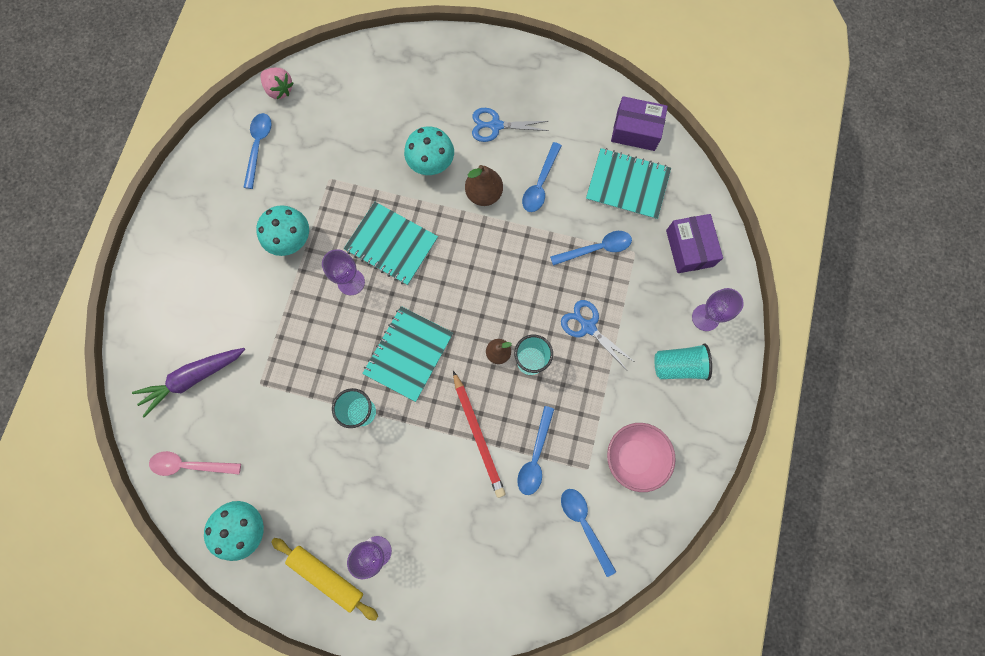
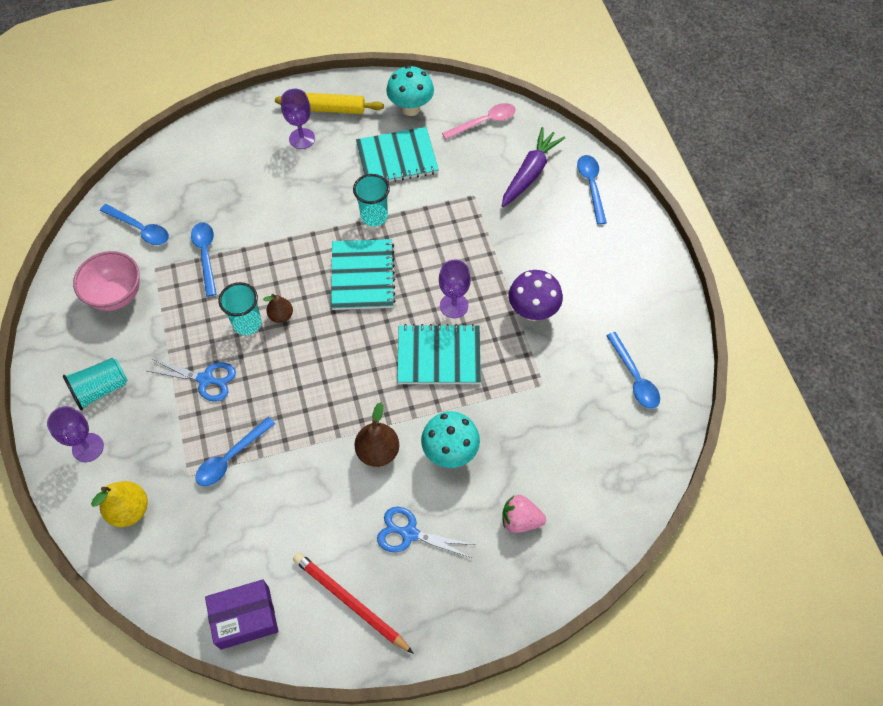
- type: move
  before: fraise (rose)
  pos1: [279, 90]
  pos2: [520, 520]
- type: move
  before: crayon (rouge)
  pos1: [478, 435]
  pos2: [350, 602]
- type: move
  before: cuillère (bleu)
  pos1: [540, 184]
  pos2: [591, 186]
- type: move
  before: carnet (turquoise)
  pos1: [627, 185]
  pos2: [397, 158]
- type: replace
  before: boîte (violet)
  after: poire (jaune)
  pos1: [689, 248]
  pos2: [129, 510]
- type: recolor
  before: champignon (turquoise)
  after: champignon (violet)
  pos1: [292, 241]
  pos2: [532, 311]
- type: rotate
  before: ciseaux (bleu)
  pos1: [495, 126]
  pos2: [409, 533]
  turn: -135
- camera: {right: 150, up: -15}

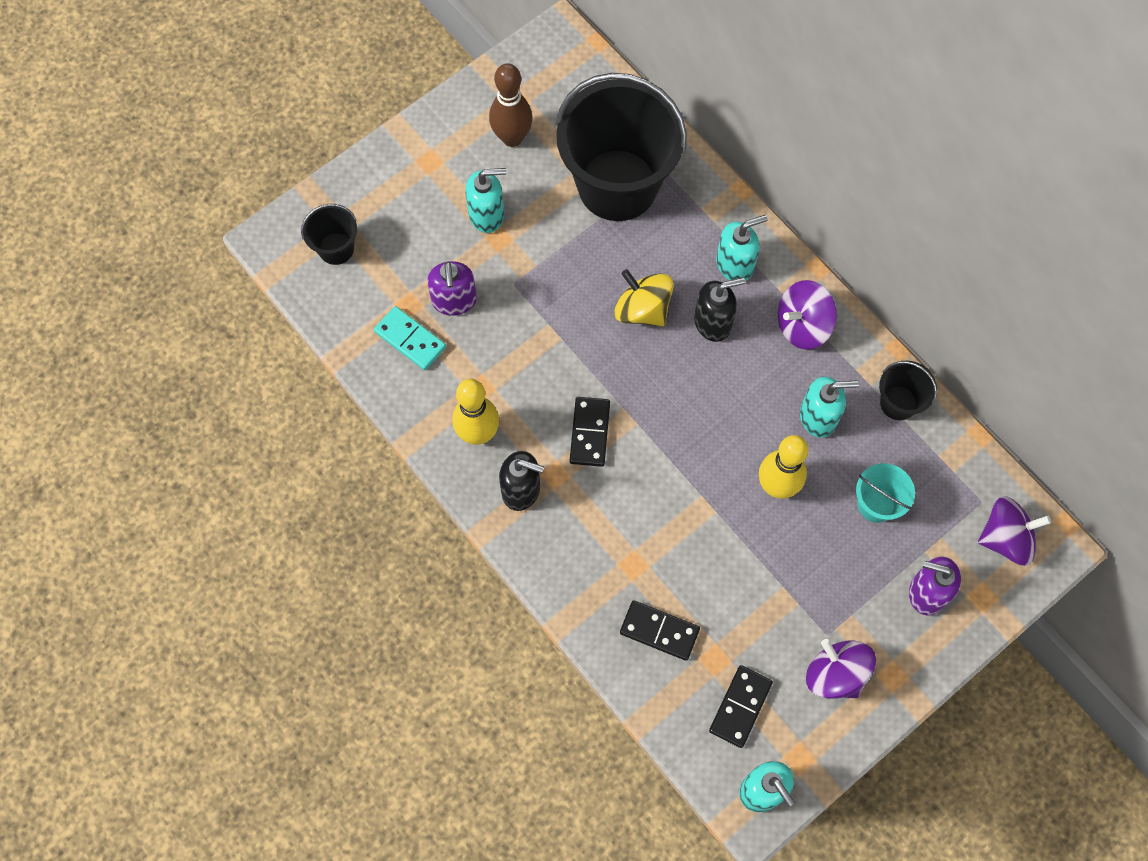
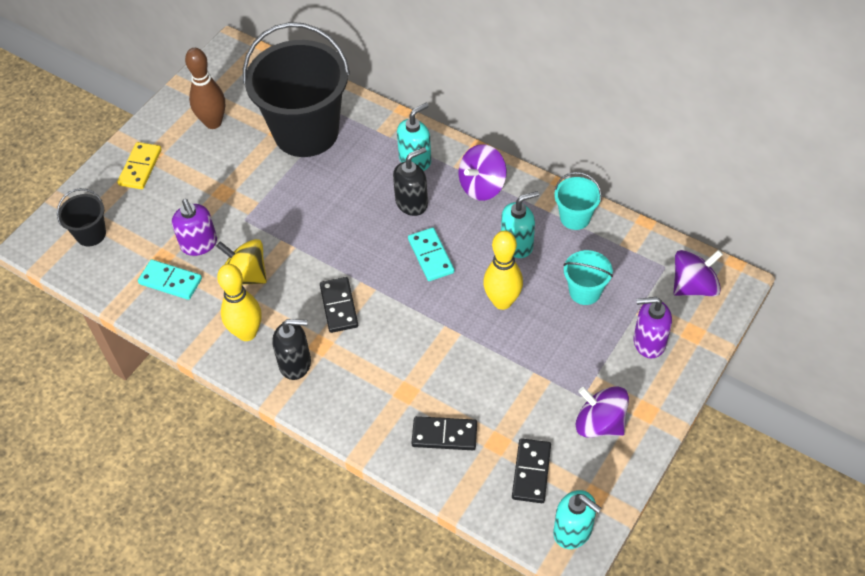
- type: delete
  before: distributeur de savon (turquoise)
  pos1: [487, 214]
- type: insert
  after: domino (jaune)
  pos2: [140, 167]
- type: insert
  after: domino (turquoise)
  pos2: [430, 256]
- type: move
  before: toupie (jaune)
  pos1: [642, 309]
  pos2: [245, 276]
- type: recolor
  before: seau (noir)
  after: seau (turquoise)
  pos1: [898, 403]
  pos2: [575, 217]
- camera: {right: -15, up: -15}

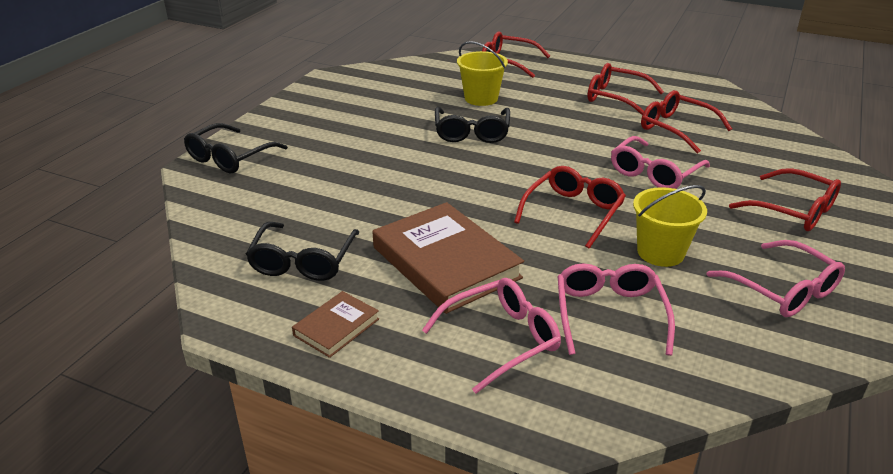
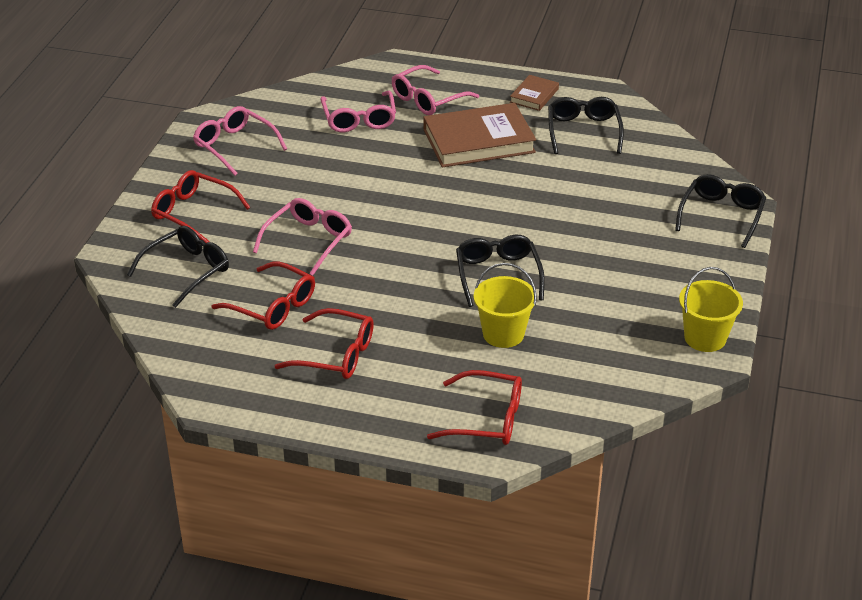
- type: delete
  before: lunettes (rouge)
  pos1: [573, 213]
- type: insert
  after: lunettes (noir)
  pos2: [186, 271]
- type: move
  before: seau (jaune)
  pos1: [660, 252]
  pos2: [705, 338]
- type: rotate
  before: livre (marron)
  pos1: [446, 262]
  pos2: [478, 141]
  turn: -60
- camera: {right: 170, up: 5}

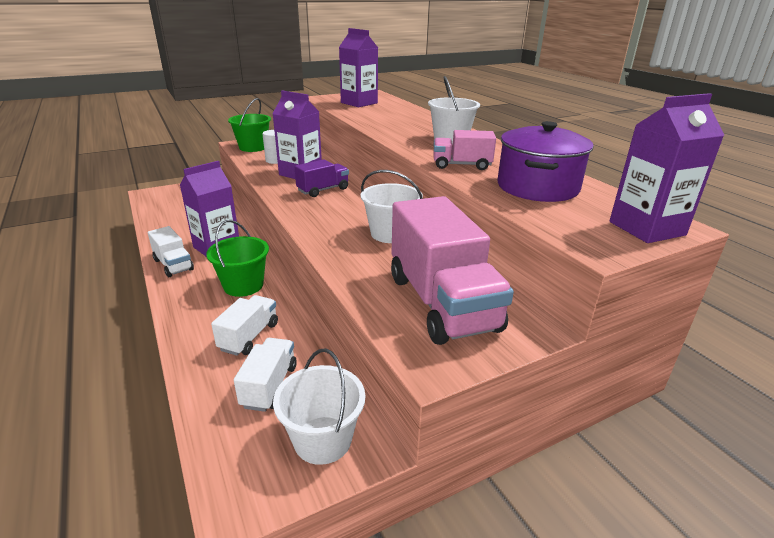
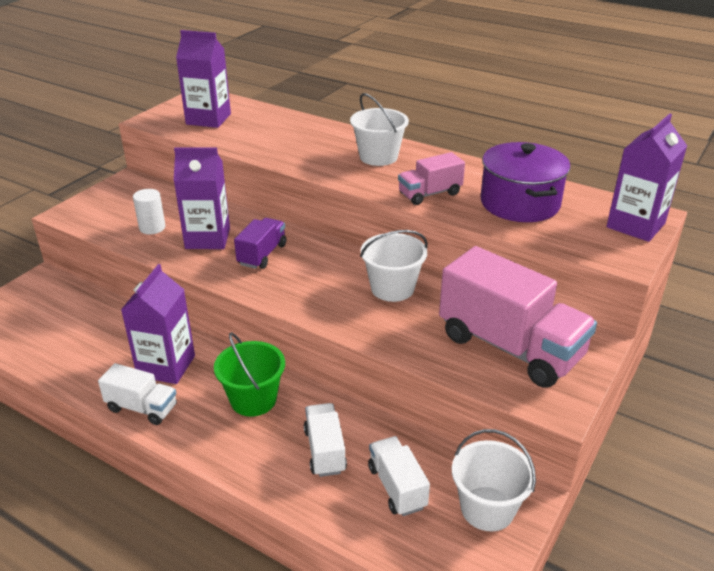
- type: delete
  before: seau (vert)
  pos1: [253, 147]
- camera: {right: -30, up: 5}

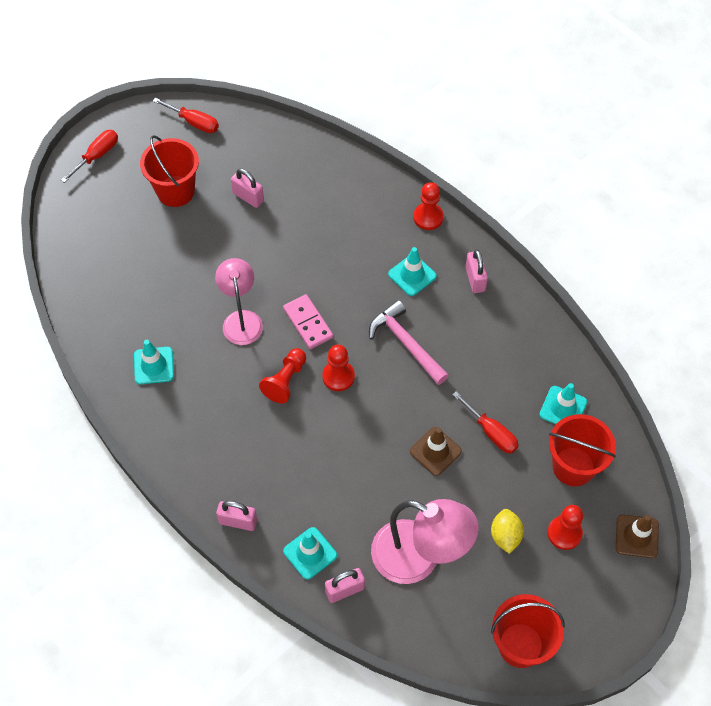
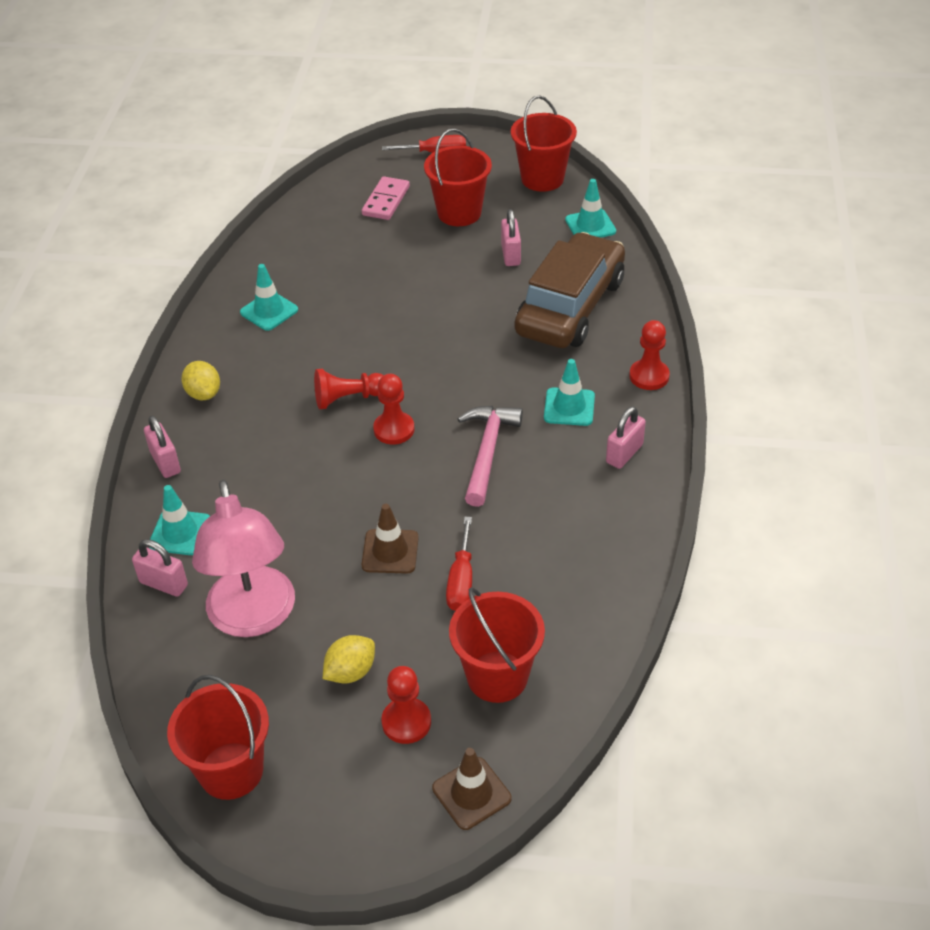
- type: delete
  before: lampe (rose)
  pos1: [241, 319]
- type: insert
  after: citron (jaune)
  pos2: [203, 393]
- type: insert
  after: voiture (marron)
  pos2: [570, 307]
- type: move
  before: domino (rose)
  pos1: [308, 323]
  pos2: [386, 201]
- type: move
  before: cône de chantier (turquoise)
  pos1: [563, 408]
  pos2: [590, 225]
- type: replace
  before: tournevis (rouge)
  after: seau (rouge)
  pos1: [194, 122]
  pos2: [542, 179]
- camera: {right: 50, up: -15}

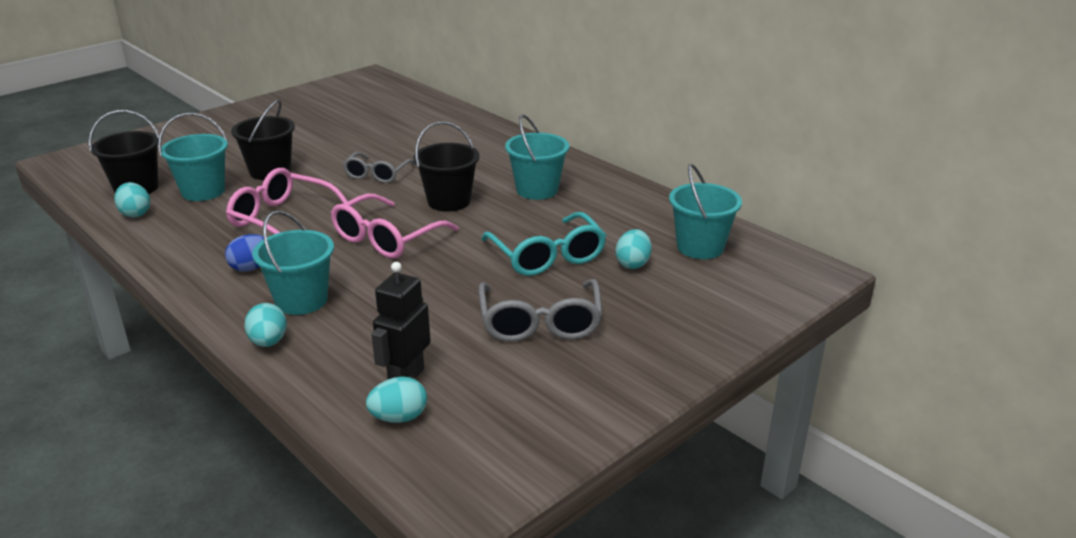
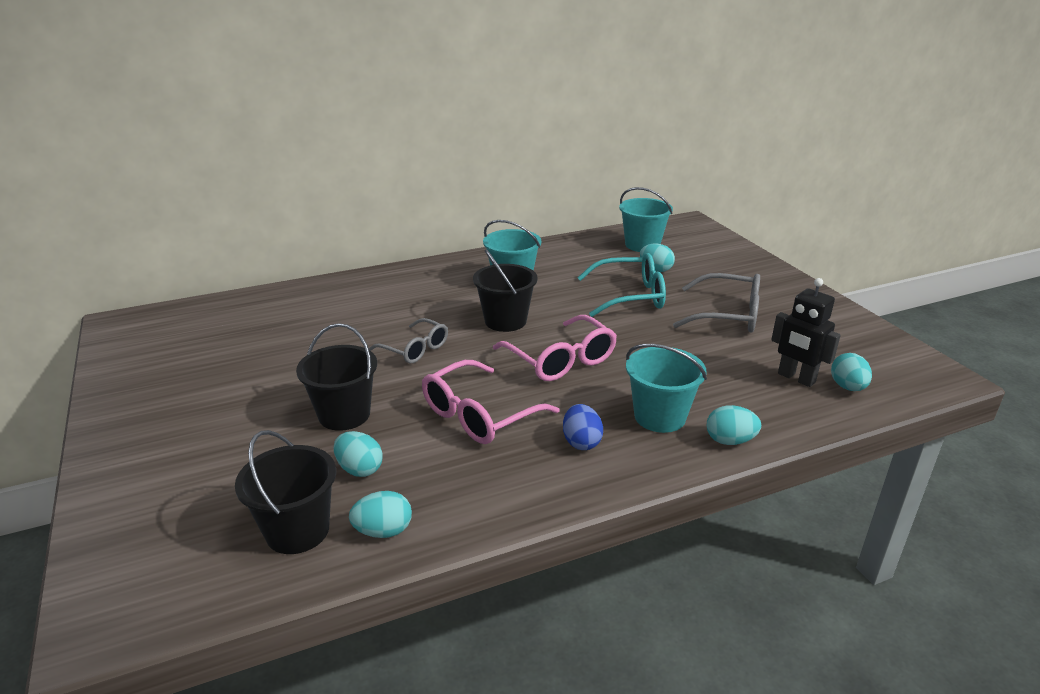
- type: replace
  before: seau (turquoise)
  after: œuf (turquoise)
  pos1: [203, 191]
  pos2: [359, 469]
- camera: {right: -70, up: 0}

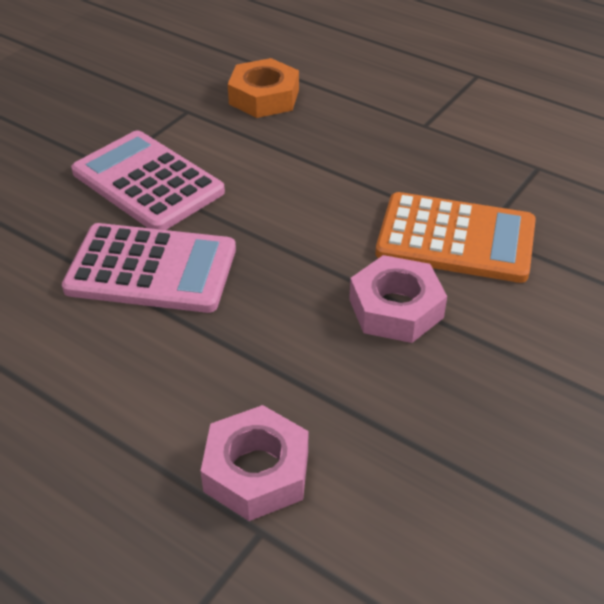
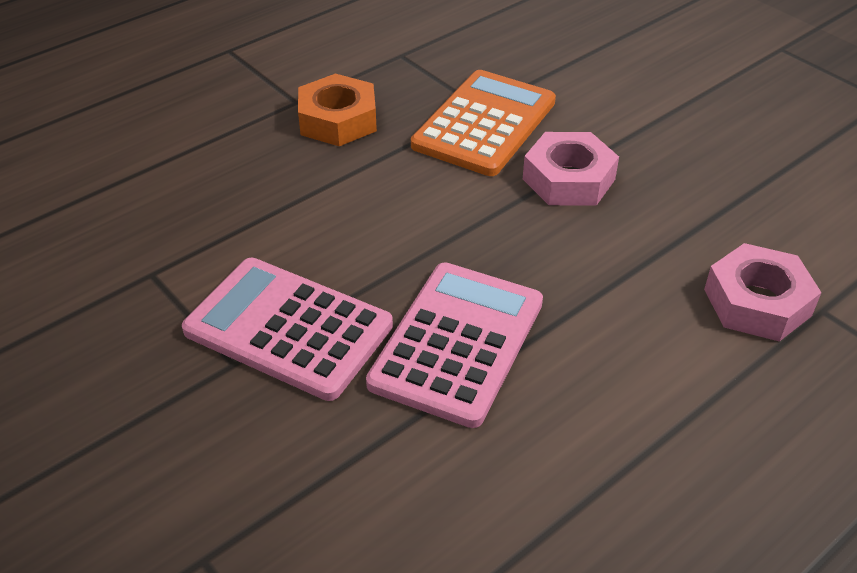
- type: move
  before: écrou (orange)
  pos1: [264, 97]
  pos2: [338, 120]
- type: rotate
  before: calculatrice (rose)
  pos1: [148, 182]
  pos2: [288, 328]
  turn: 60
- camera: {right: -75, up: 0}

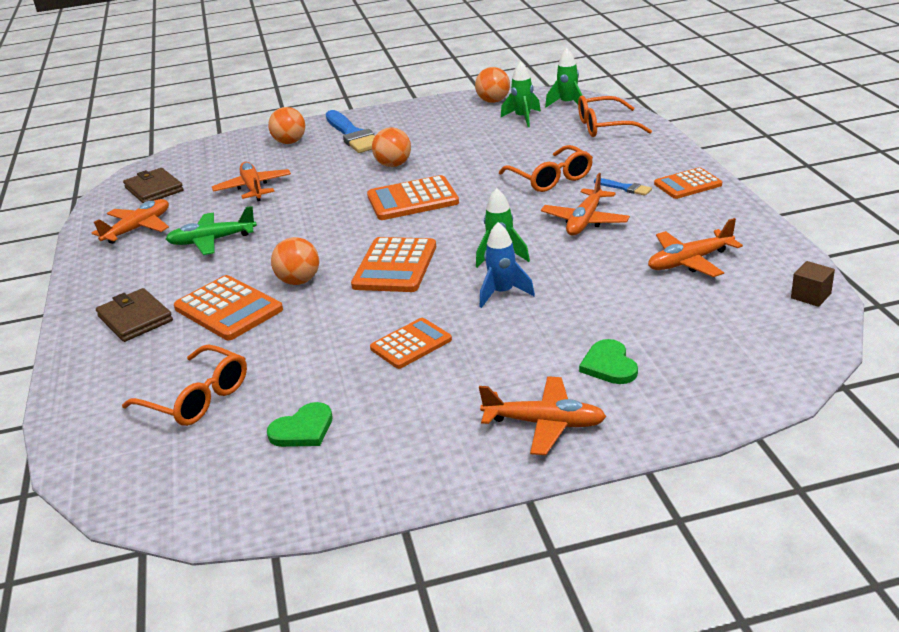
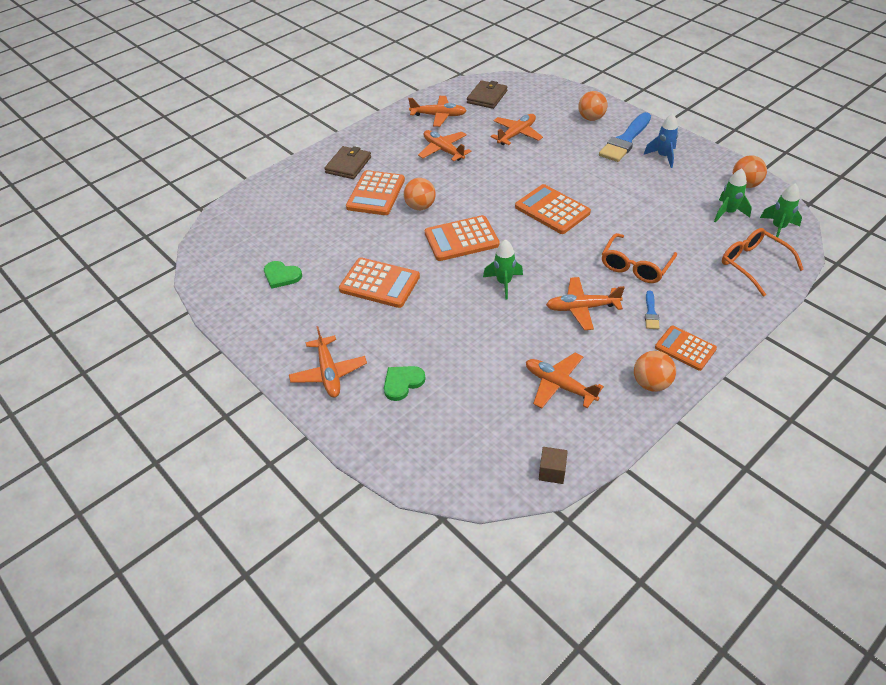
- type: delete
  before: lunettes (orange)
  pos1: [197, 398]
- type: move
  before: balle (orange)
  pos1: [393, 165]
  pos2: [651, 383]
- type: move
  before: fusée (bleu)
  pos1: [502, 293]
  pos2: [663, 156]
- type: recolor
  before: avion (vert)
  after: avion (orange)
  pos1: [212, 241]
  pos2: [443, 150]
- type: resize
  before: calculatrice (orange)
  pos1: [411, 344]
  pos2: [379, 283]
  scale: 1.51
- camera: {right: 60, up: 15}

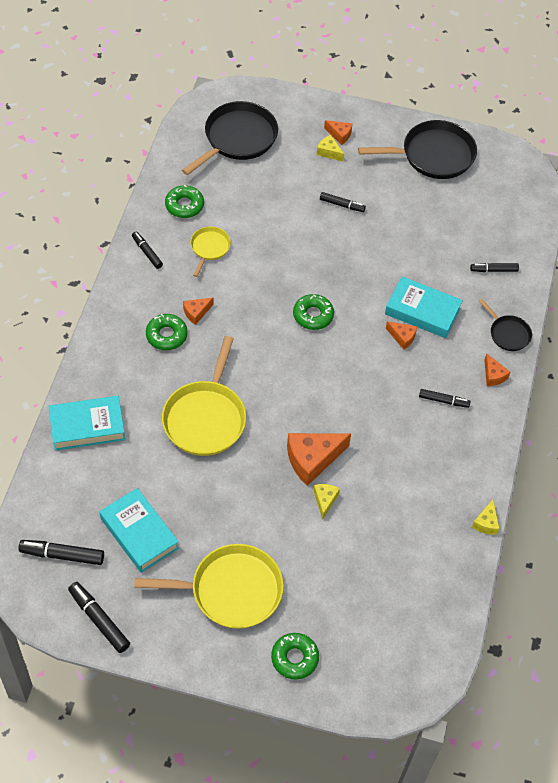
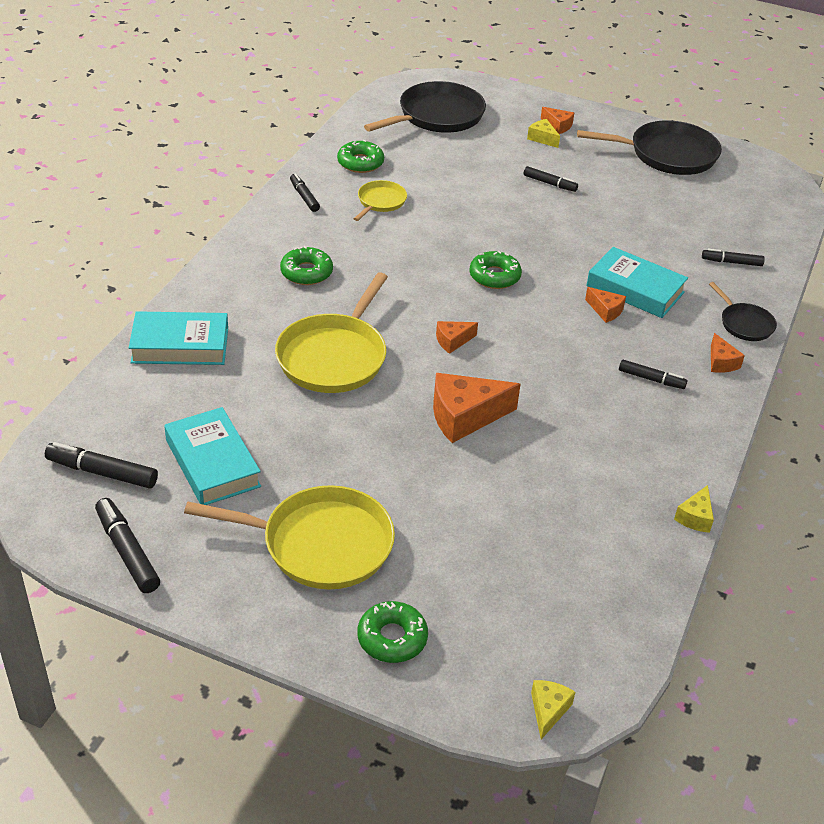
- type: move
  before: fromage (orange)
  pos1: [196, 313]
  pos2: [452, 341]
- type: move
  before: fromage (jaune)
  pos1: [325, 500]
  pos2: [548, 710]
- camera: {right: 10, up: -15}

